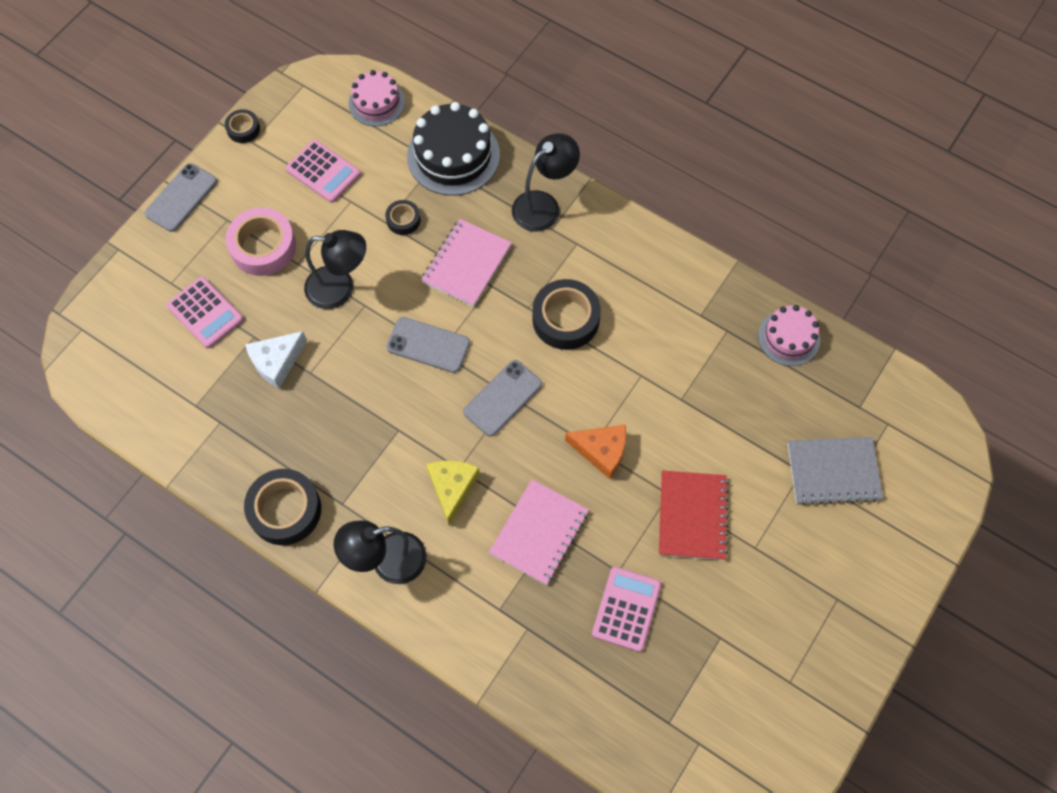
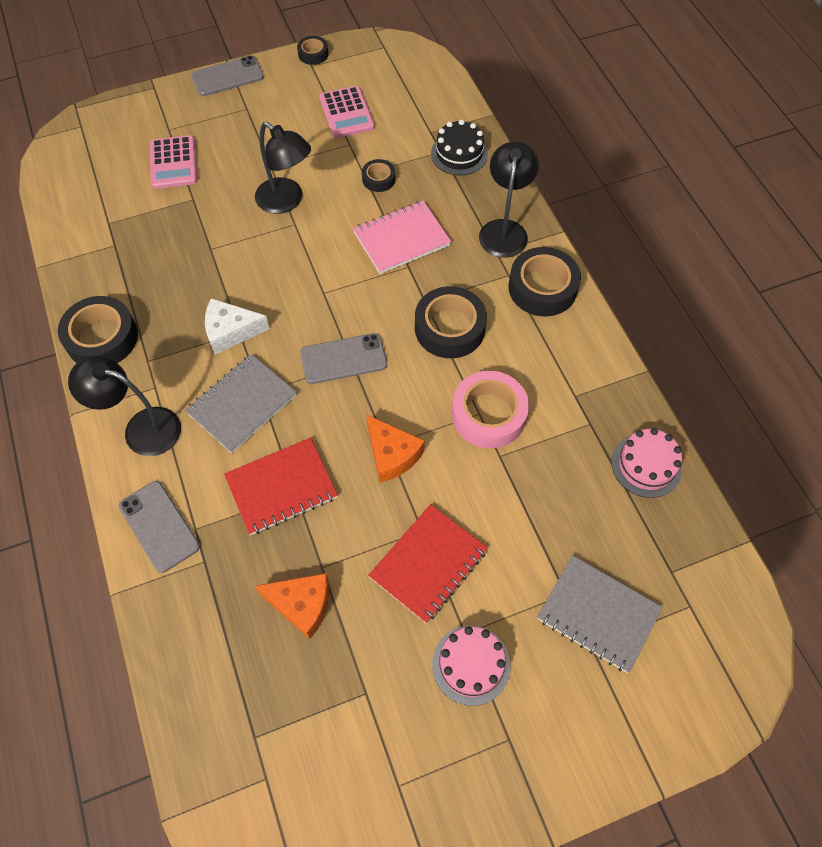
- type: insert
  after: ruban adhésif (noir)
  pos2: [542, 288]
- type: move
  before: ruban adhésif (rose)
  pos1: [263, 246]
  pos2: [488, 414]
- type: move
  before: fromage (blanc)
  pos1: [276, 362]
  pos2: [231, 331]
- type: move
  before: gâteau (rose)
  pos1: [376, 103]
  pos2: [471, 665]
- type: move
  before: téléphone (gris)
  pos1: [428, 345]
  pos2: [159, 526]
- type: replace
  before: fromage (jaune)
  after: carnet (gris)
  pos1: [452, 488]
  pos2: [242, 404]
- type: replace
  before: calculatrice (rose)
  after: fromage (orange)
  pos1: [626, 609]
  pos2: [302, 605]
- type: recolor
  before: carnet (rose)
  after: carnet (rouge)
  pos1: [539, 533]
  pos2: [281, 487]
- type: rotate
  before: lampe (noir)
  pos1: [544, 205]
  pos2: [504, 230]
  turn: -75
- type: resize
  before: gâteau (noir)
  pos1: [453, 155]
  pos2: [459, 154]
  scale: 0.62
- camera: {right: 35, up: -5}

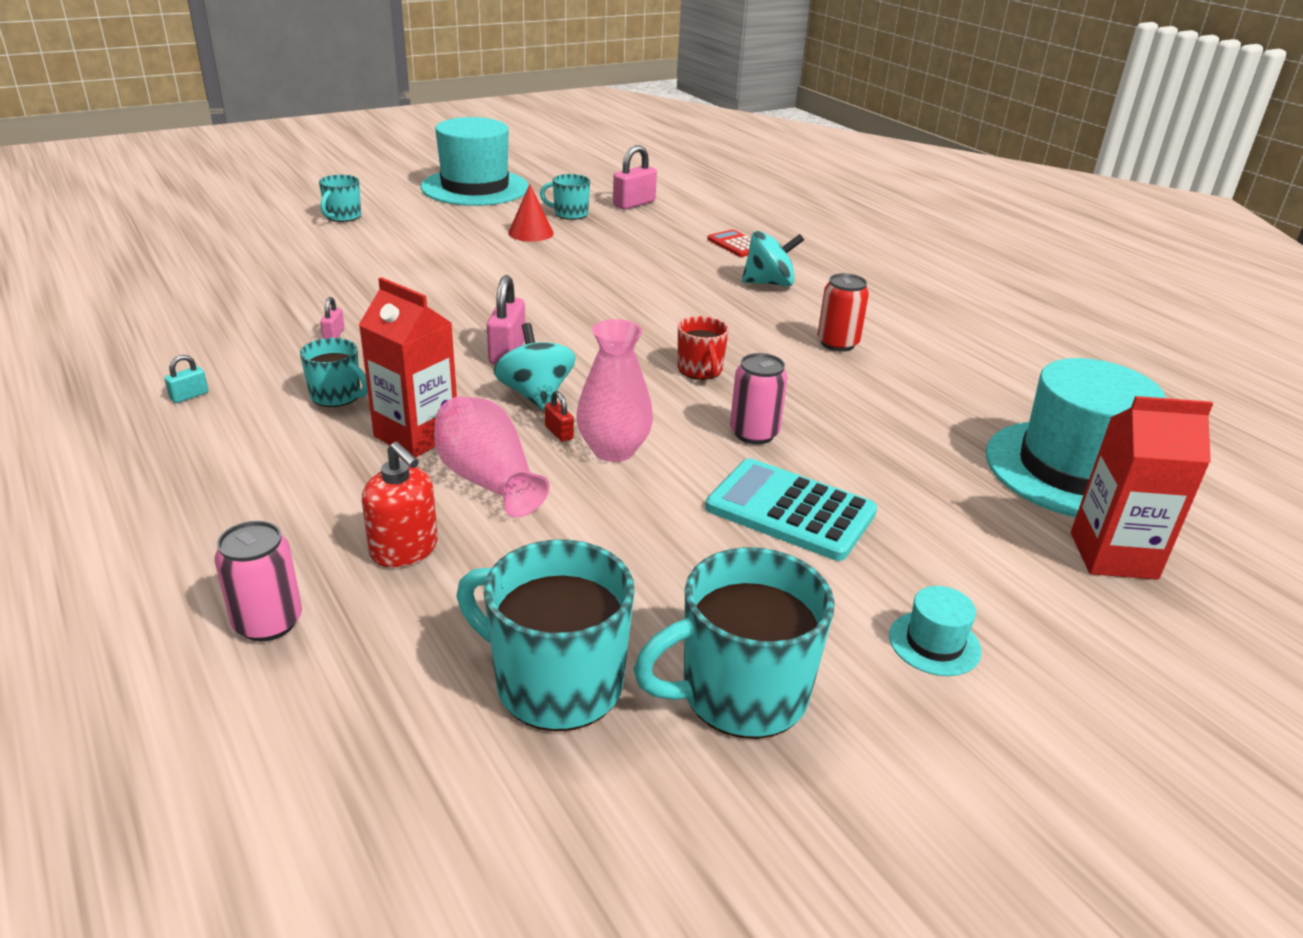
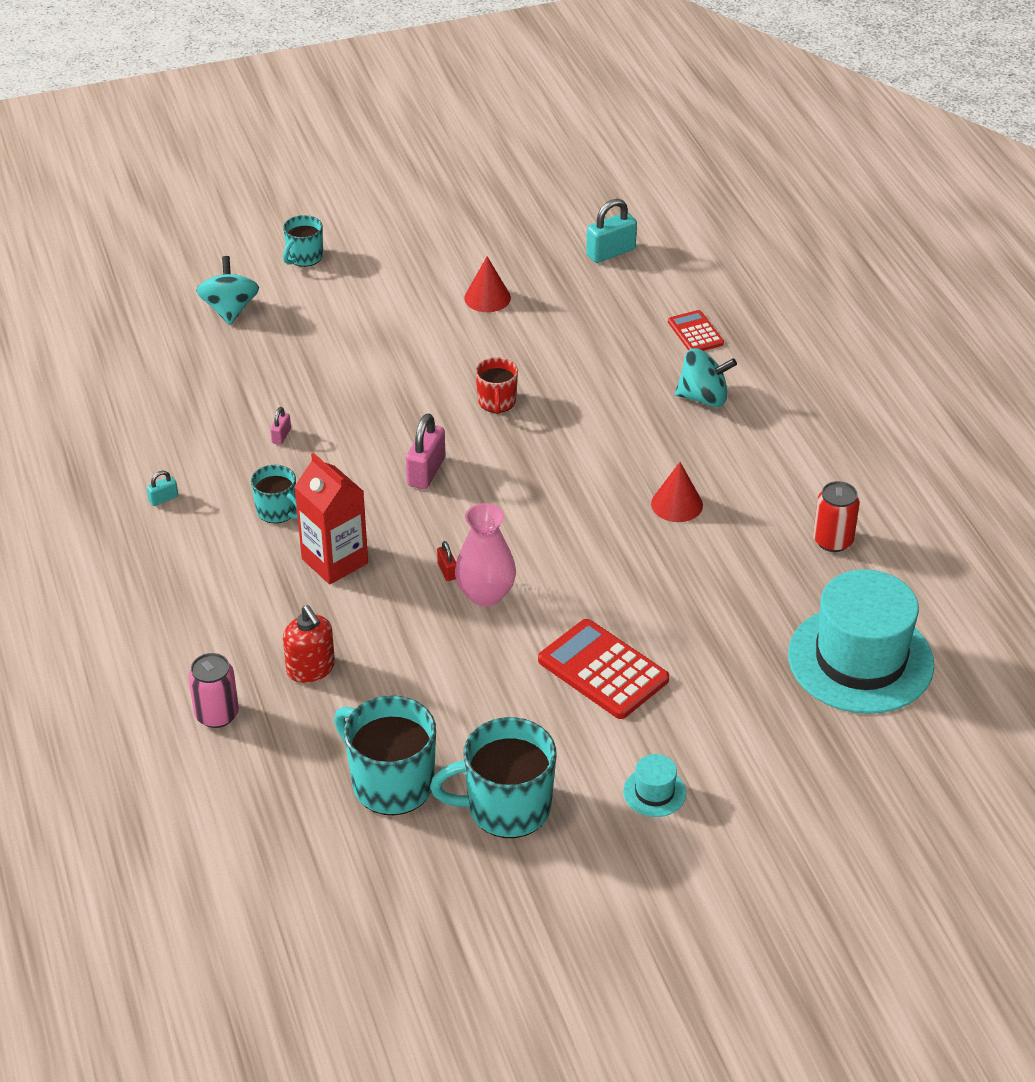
- type: delete
  before: chapeau (turquoise)
  pos1: [475, 187]
- type: delete
  before: vase (rose)
  pos1: [488, 480]
- type: delete
  before: tasse (turquoise)
  pos1: [569, 214]
- type: delete
  before: canette (rose)
  pos1: [754, 433]
- type: delete
  before: brique de lait (rouge)
  pos1: [1113, 555]
- type: insert
  after: cône (rouge)
  pos2: [677, 504]
- type: move
  before: toupie (turquoise)
  pos1: [535, 395]
  pos2: [230, 310]
- type: move
  before: tasse (rouge)
  pos1: [700, 370]
  pos2: [497, 402]
- type: move
  before: canette (rouge)
  pos1: [837, 343]
  pos2: [832, 541]
- type: recolor
  before: cadenas (rose)
  after: cadenas (turquoise)
  pos1: [634, 204]
  pos2: [610, 252]
- type: recolor
  before: calculatrice (turquoise)
  after: calculatrice (rouge)
  pos1: [790, 510]
  pos2: [603, 670]
- camera: {right: 15, up: 10}

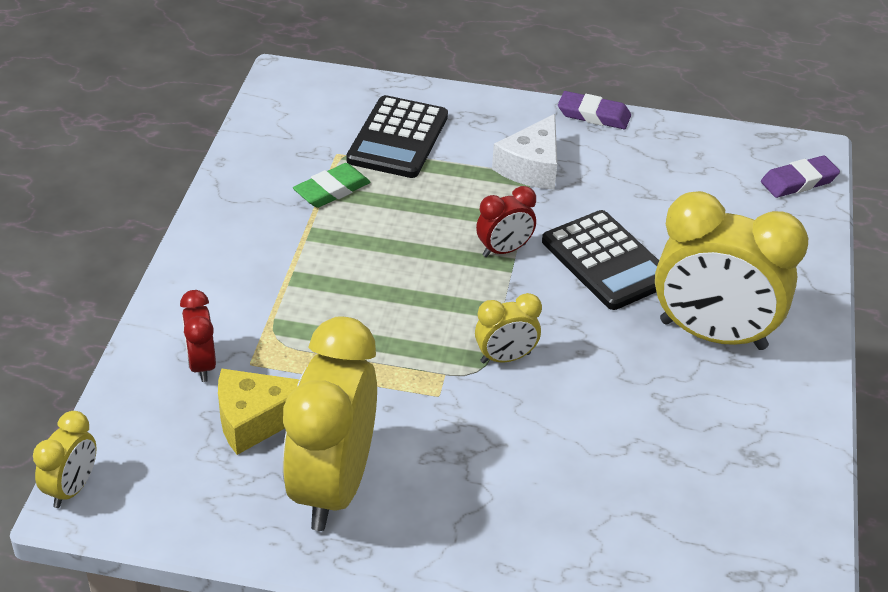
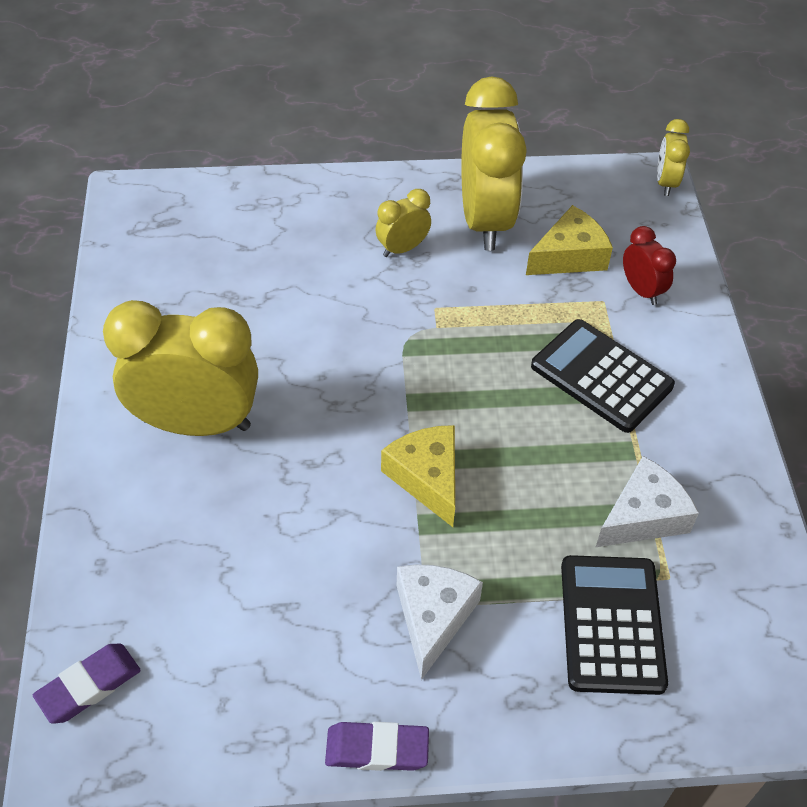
- type: move
  before: réveil (jaune)
  pos1: [505, 358]
  pos2: [402, 248]
- type: move
  before: calculatrice (noir)
  pos1: [606, 261]
  pos2: [601, 376]
- type: replace
  before: gomme (vert)
  after: fromage (blanc)
  pos1: [332, 190]
  pos2: [643, 516]
- type: replace
  before: réveil (rouge)
  after: fromage (jaune)
  pos1: [504, 250]
  pos2: [427, 478]
- camera: {right: 165, up: 10}

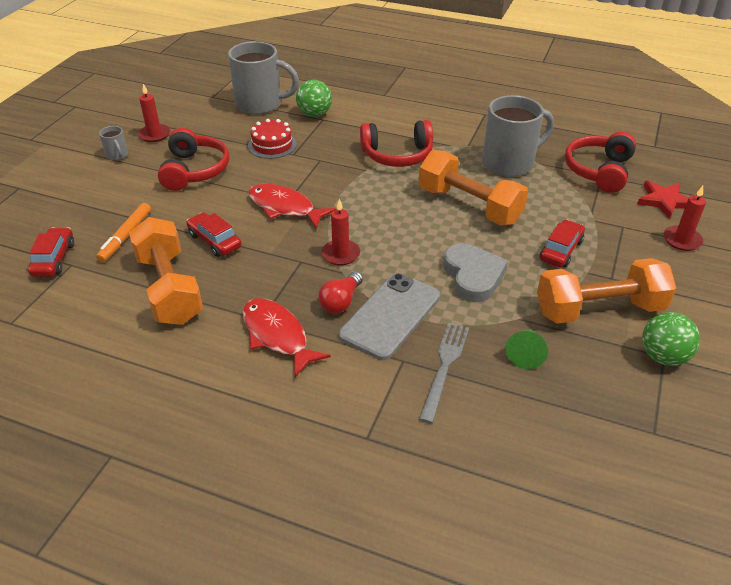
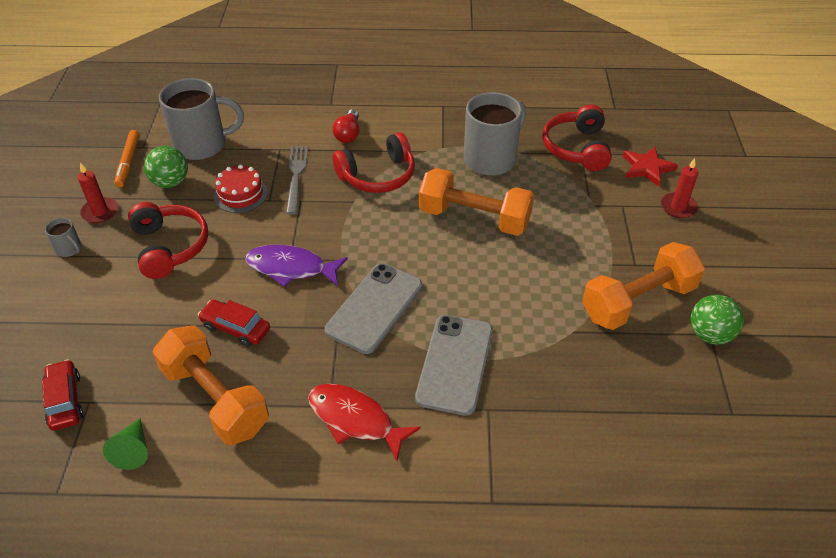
- type: delete
  before: cœur (gris)
  pos1: [473, 276]
- type: delete
  before: voiture (rouge)
  pos1: [561, 250]
- type: move
  before: feutre (orange)
  pos1: [126, 236]
  pos2: [128, 162]
- type: move
  before: balle (vert)
  pos1: [314, 114]
  pos2: [170, 182]
- type: move
  before: ampoule (rouge)
  pos1: [341, 302]
  pos2: [348, 134]
- type: move
  before: fourchette (gris)
  pos1: [444, 367]
  pos2: [296, 176]
- type: move
  before: cône (vert)
  pos1: [525, 354]
  pos2: [133, 450]
- type: replace
  before: bougie (rouge)
  after: téléphone (gris)
  pos1: [340, 254]
  pos2: [374, 308]
- type: recolor
  before: poisson (rouge)
  after: poisson (violet)
  pos1: [284, 208]
  pos2: [291, 268]
- camera: {right: -20, up: 5}

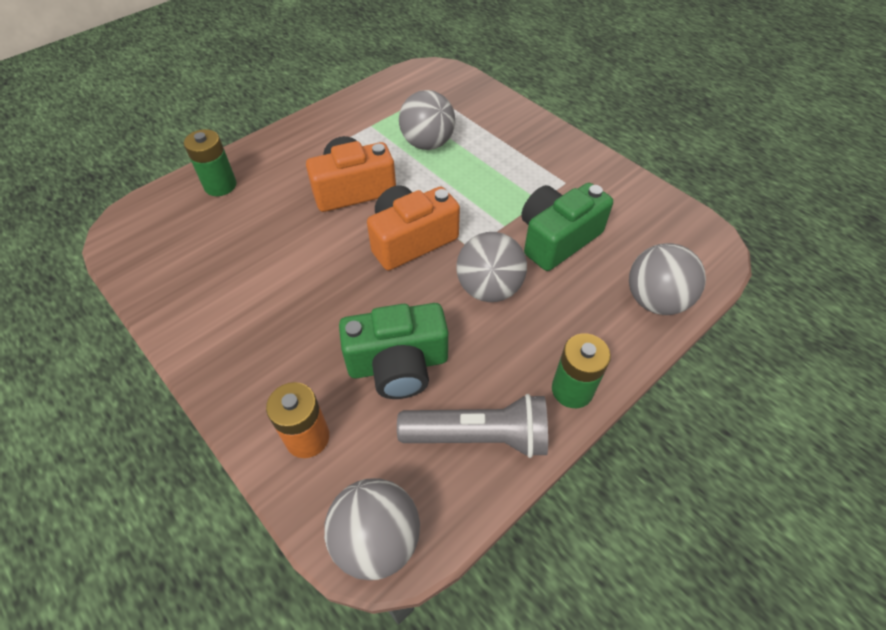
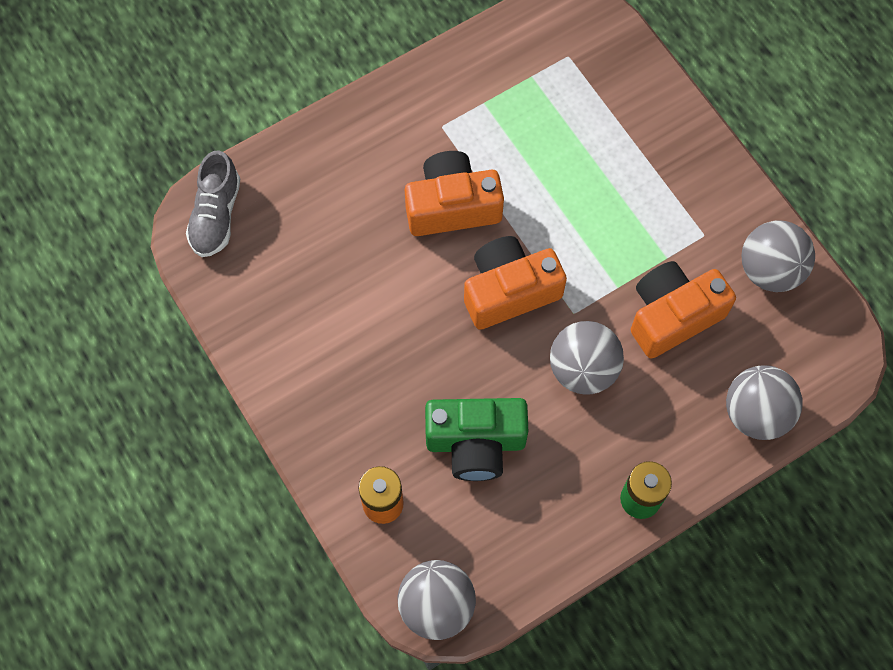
- type: delete
  before: pile (vert)
  pos1: [220, 185]
- type: delete
  before: lampe de poche (gris)
  pos1: [478, 436]
- type: insert
  after: chaussure (gris)
  pos2: [216, 215]
- type: move
  before: balle (gris)
  pos1: [427, 143]
  pos2: [770, 270]
- type: recolor
  before: appareil photo (vert)
  after: appareil photo (orange)
  pos1: [557, 239]
  pos2: [672, 316]
- camera: {right: 10, up: 15}

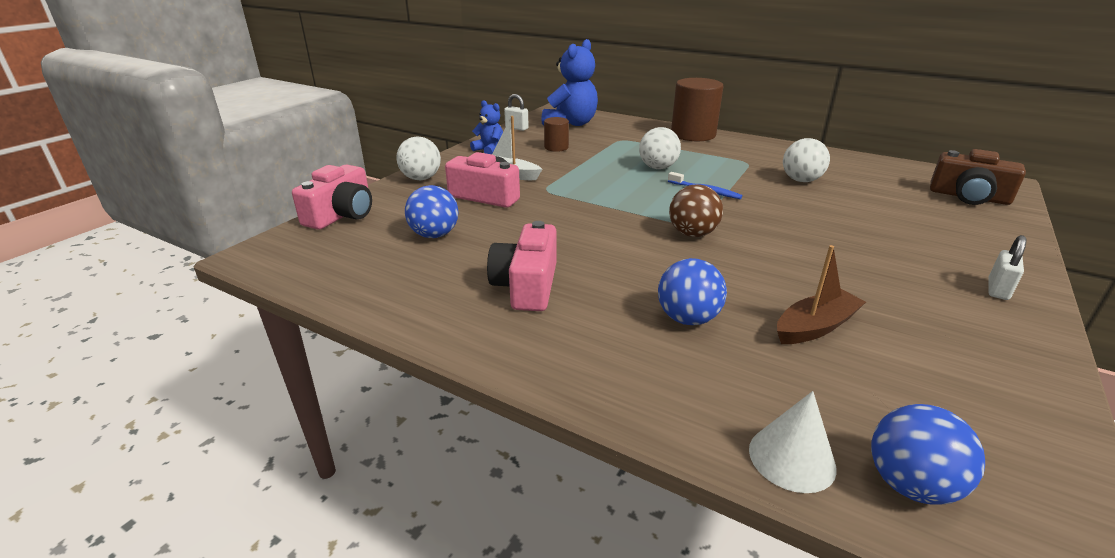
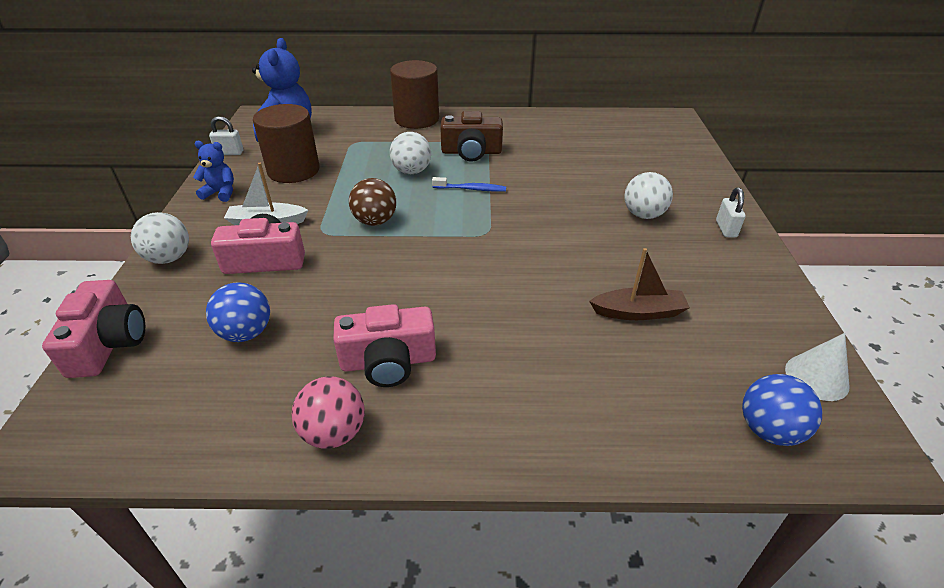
- type: delete
  before: balle (bleu)
  pos1: [687, 319]
- type: insert
  after: balle (rose)
  pos2: [334, 432]
- type: move
  before: balle (marron)
  pos1: [692, 234]
  pos2: [375, 221]
- type: move
  before: cône (blanc)
  pos1: [791, 458]
  pos2: [816, 377]
- type: move
  before: balle (blanc)
  pos1: [801, 180]
  pos2: [643, 215]
- type: move
  before: appareil photo (marron)
  pos1: [968, 197]
  pos2: [471, 152]
- type: rotate
  before: appareil photo (rose)
  pos1: [526, 286]
  pos2: [388, 361]
  turn: -75
- type: rotate
  before: bateau (marron)
  pos1: [815, 327]
  pos2: [638, 312]
  turn: 60
- type: resize
  before: cylindre (marron)
  pos1: [556, 147]
  pos2: [293, 170]
  scale: 1.95
- camera: {right: -30, up: 10}

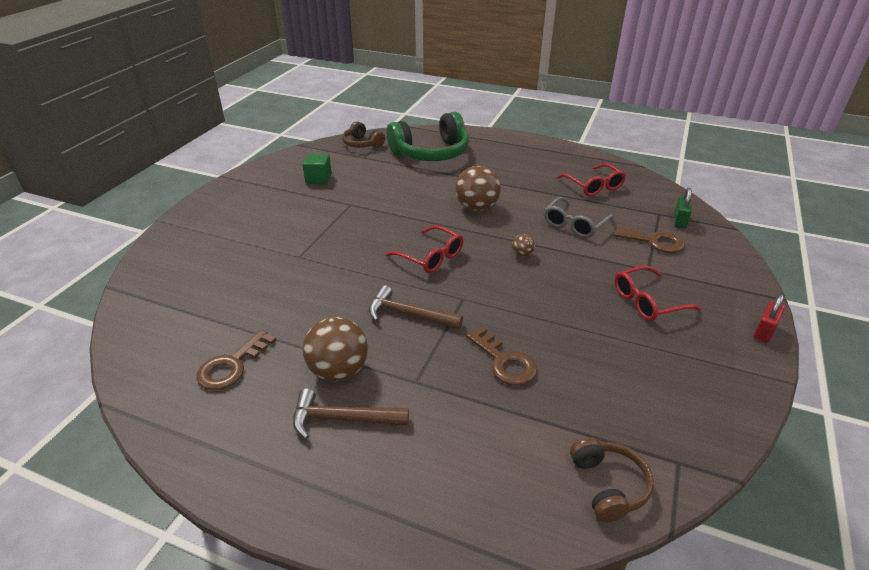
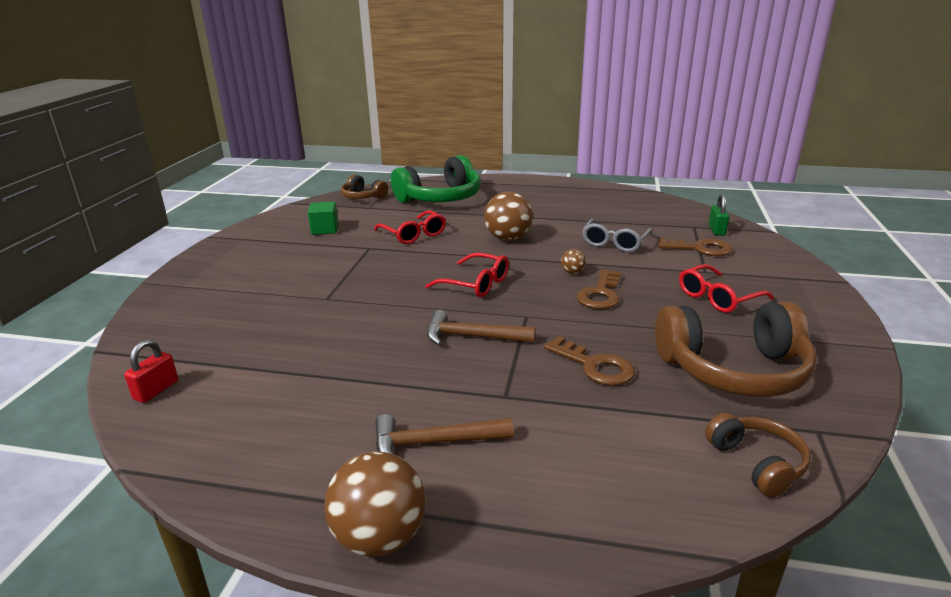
- type: insert
  after: casque audio (marron)
  pos2: [733, 369]
- type: move
  before: clé (marron)
  pos1: [232, 366]
  pos2: [600, 294]
- type: move
  before: balle (marron)
  pos1: [338, 371]
  pos2: [379, 537]
- type: move
  before: lunettes (rouge)
  pos1: [593, 186]
  pos2: [413, 234]
- type: move
  before: cadenas (rouge)
  pos1: [764, 331]
  pos2: [156, 390]
- camera: {right: -10, up: -10}

